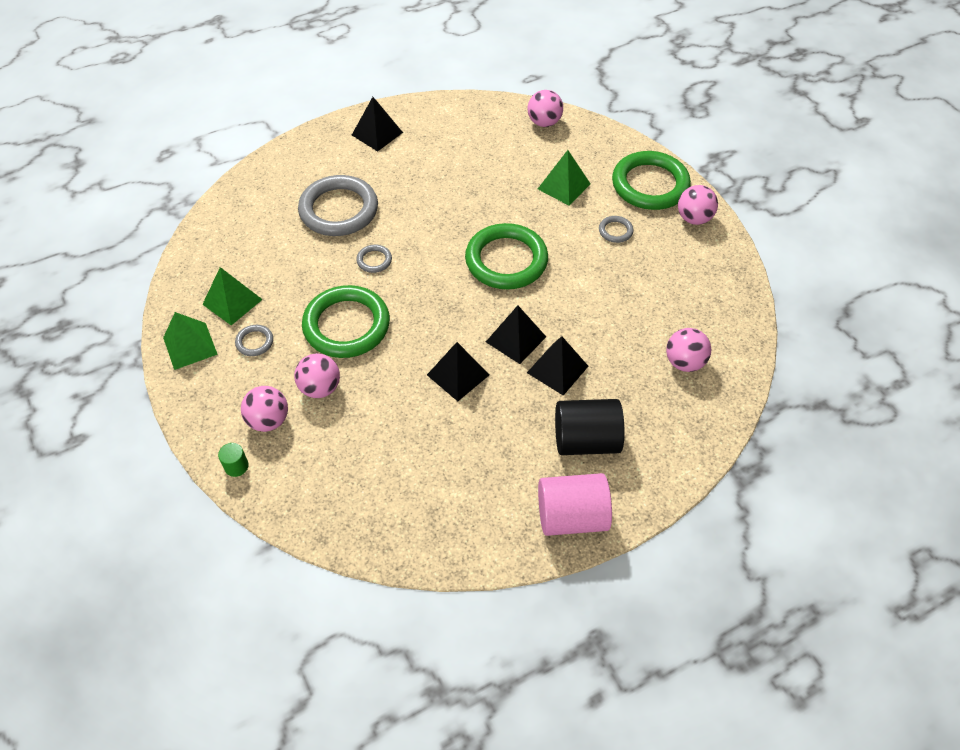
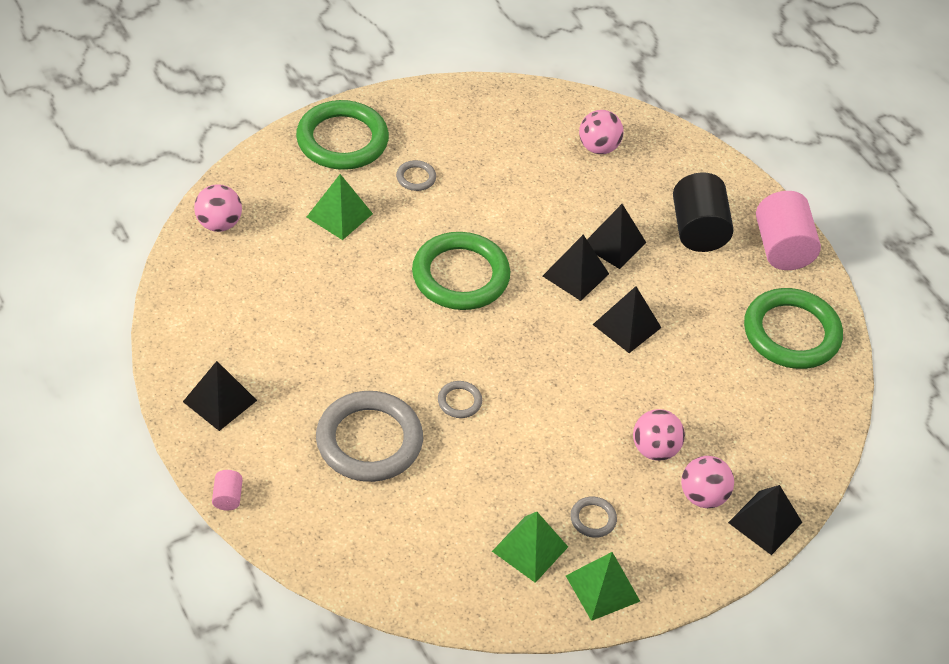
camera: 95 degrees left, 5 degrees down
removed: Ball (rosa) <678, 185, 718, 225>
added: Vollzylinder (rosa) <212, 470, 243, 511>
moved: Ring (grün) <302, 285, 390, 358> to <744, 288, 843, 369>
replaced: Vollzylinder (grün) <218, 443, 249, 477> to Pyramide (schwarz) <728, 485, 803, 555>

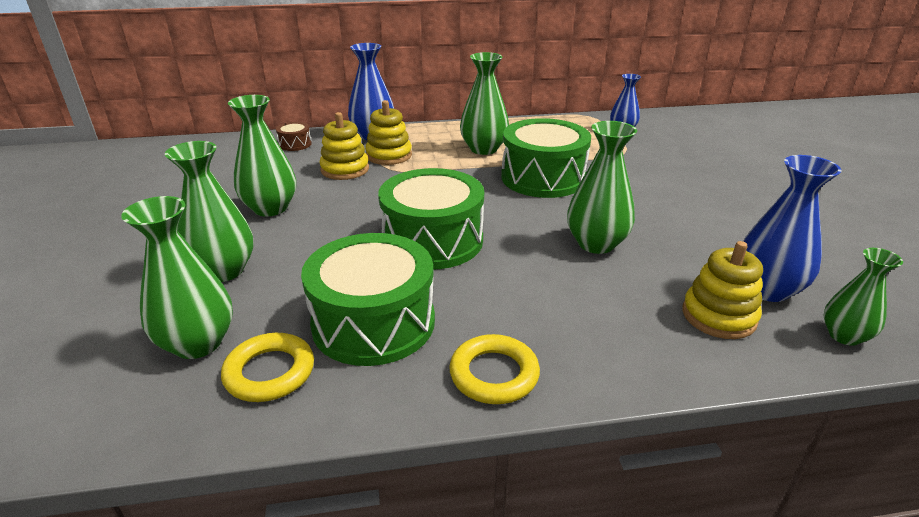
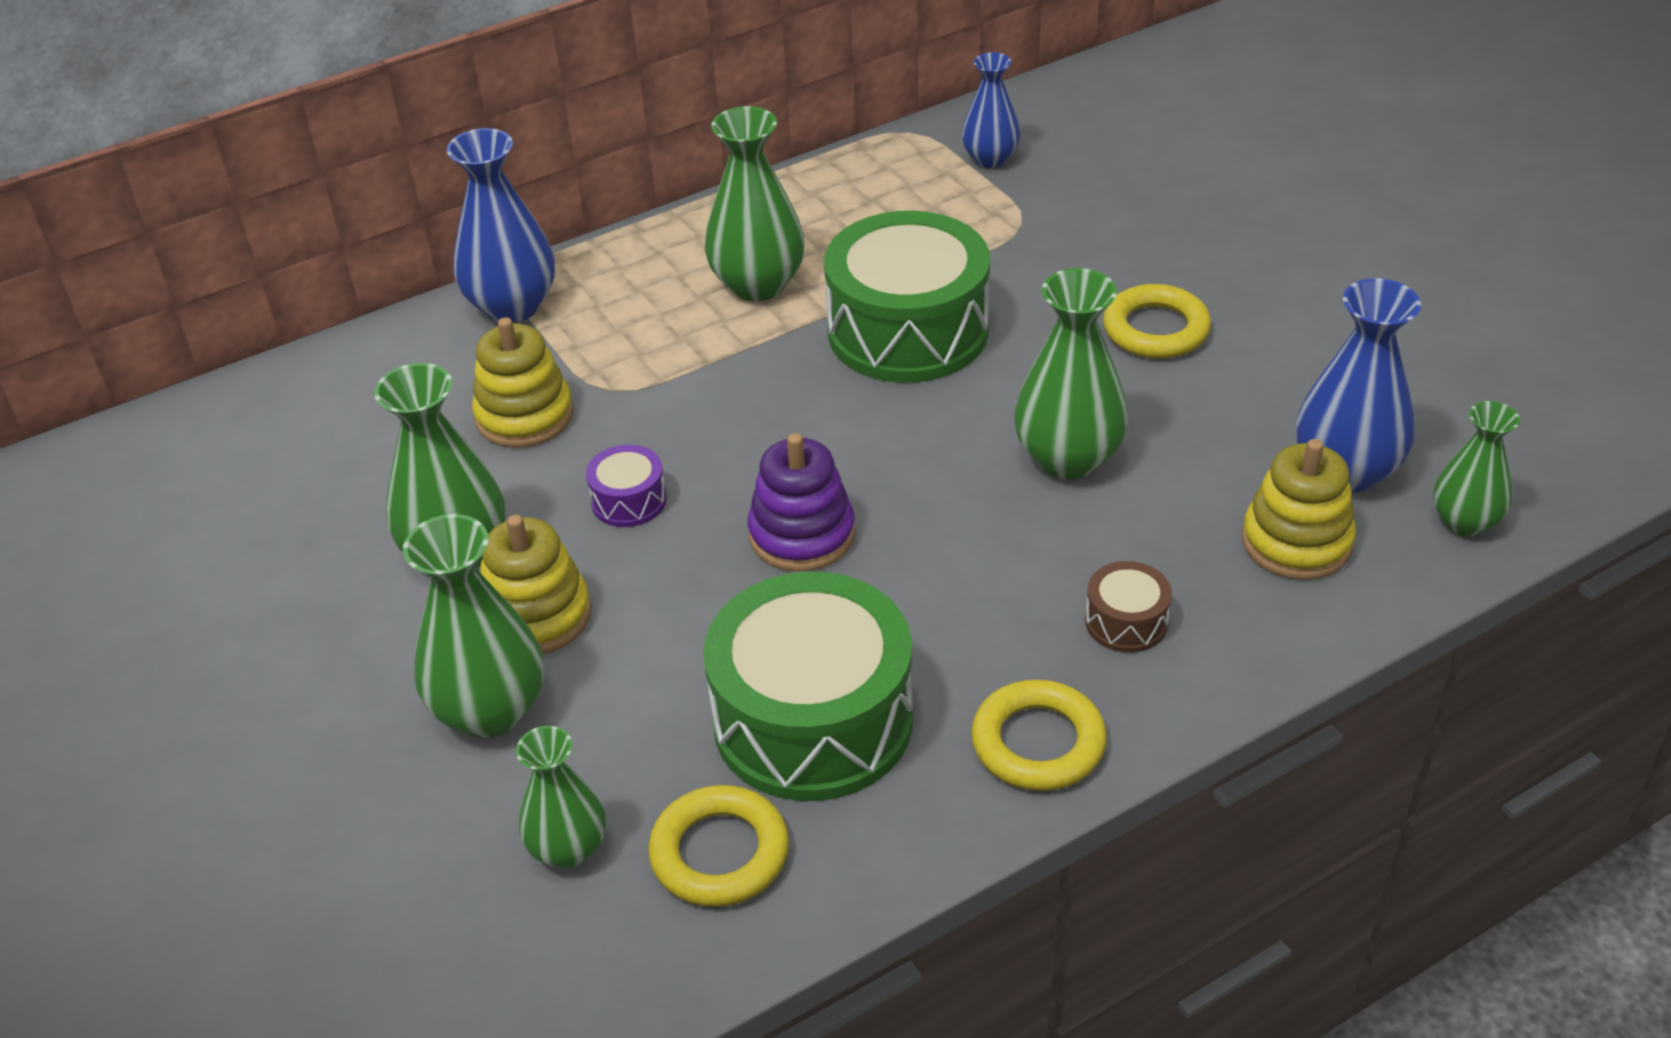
camera: 20 degrees left, 10 degrees up
added: Trommel (lila) <586, 445, 667, 527>; Ring (gelb) <1103, 284, 1211, 359>
moved: Trommel (braun) <276, 122, 312, 151> to <1085, 561, 1172, 653>; Stapelspielzeug (gelb) <365, 100, 412, 165> to <480, 515, 591, 654>
replaced: Trommel (grün) <378, 168, 484, 269> to Stapelspielzeug (lila) <748, 433, 855, 572>
resized: Vase (grün) <121, 196, 233, 359> = <516, 726, 606, 868> x0.63

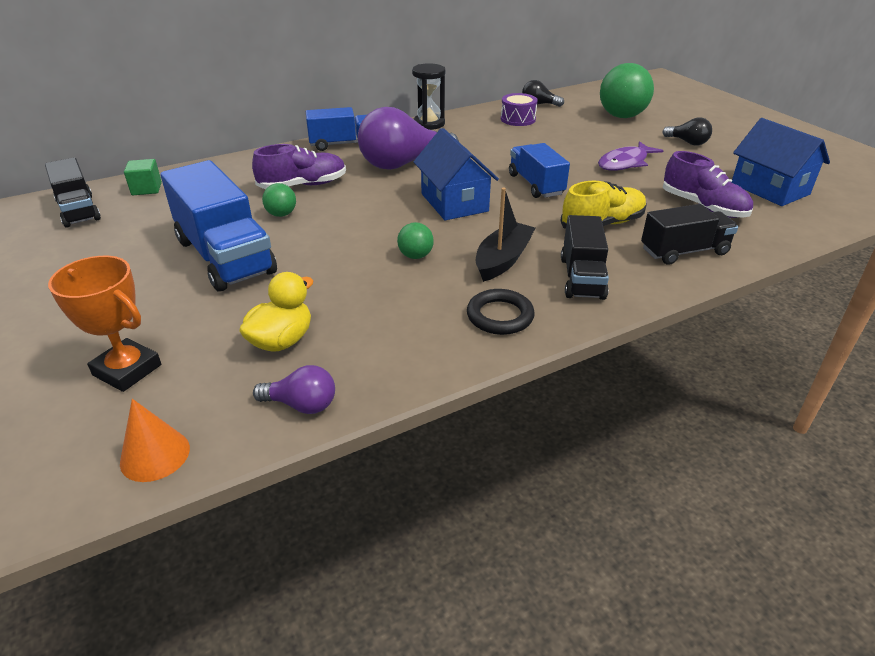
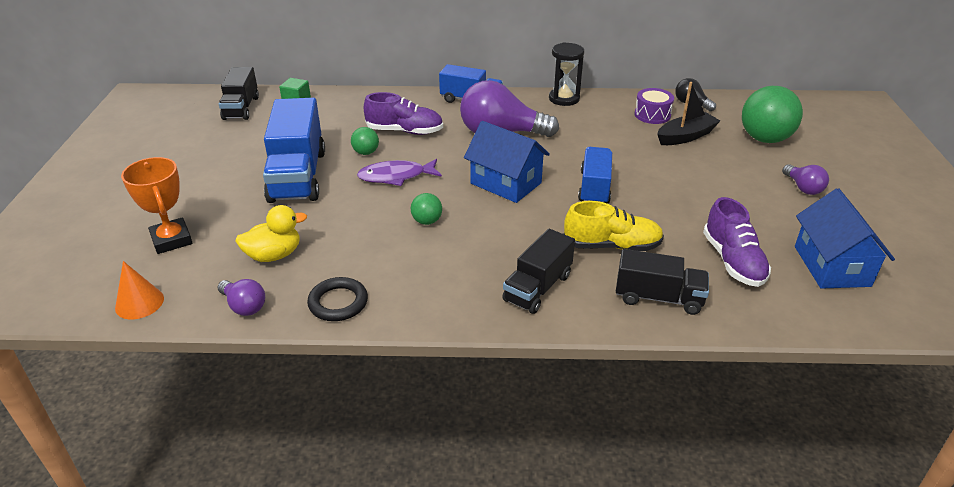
camera: 30 degrees right, 0 degrees up
moved: Ring (schwarz) <467, 289, 535, 335> to <307, 277, 368, 321>; Boot (schwarz) <476, 188, 535, 282> to <657, 82, 720, 145>; Fisch (lila) <598, 141, 664, 171> to <357, 159, 442, 186>
recoloured: Glühbirne (schwarz) <663, 117, 712, 146> to Glühbirne (lila) <782, 164, 829, 195>
turned: Haus (blau) <414, 128, 499, 220> = <464, 121, 550, 203> 60 degrees counterclockwise

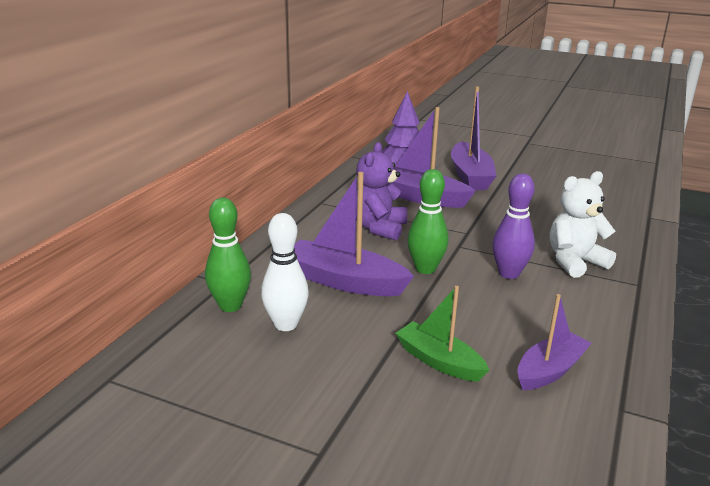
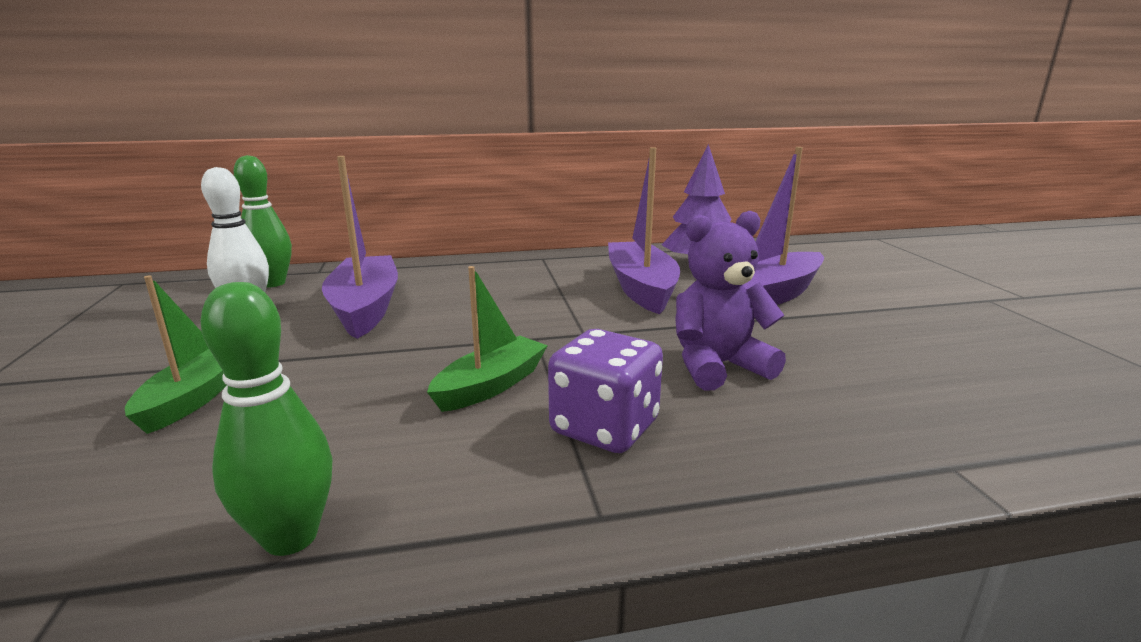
camera: 55 degrees right, 5 degrees down
removed: Boot (lila) <517, 294, 591, 390>
moved: Teddybär (lila) <356, 142, 407, 240> to <676, 211, 786, 391>; Bowlingkegel (grün) <407, 169, 448, 274> to <201, 282, 333, 556>
replaced: Bowlingkegel (lila) <492, 174, 535, 279> to Boot (grün) <427, 266, 548, 412>; Teddybär (weiß) <550, 171, 616, 278> to Spielwürfel (lila) <548, 329, 663, 453>

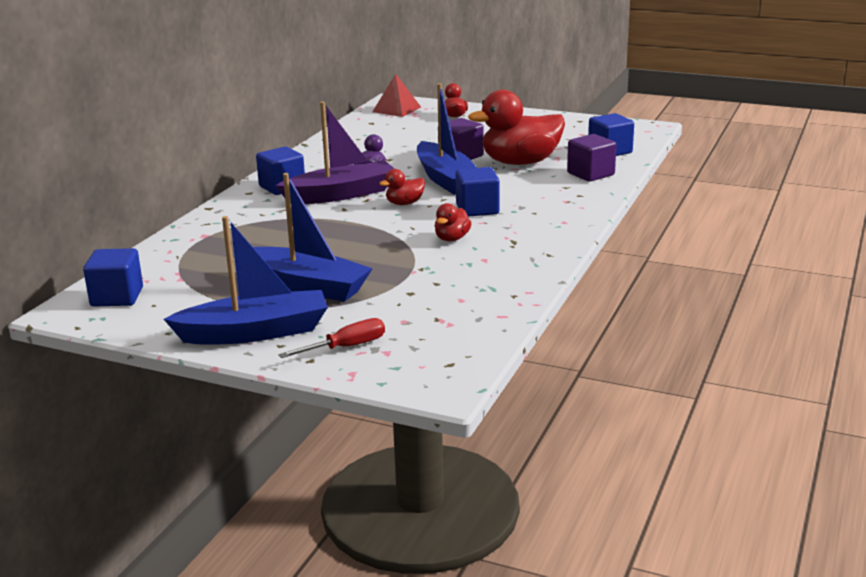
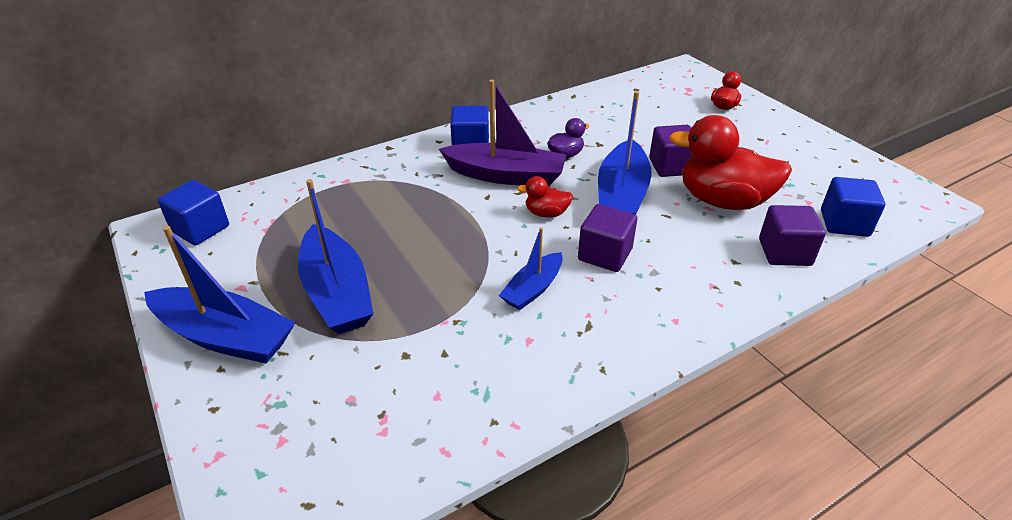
camera: 35 degrees right, 15 degrees up
removed: Schraubenzieher (rot) <279, 318, 385, 358>; Pyramide (rot) <373, 74, 421, 117>
replaced: Ente (rot) <435, 203, 472, 241> to Boot (blau) <499, 227, 563, 310>
recoloured: Kubus (blau) <456, 167, 500, 217> to Kubus (lila) <578, 204, 637, 272>

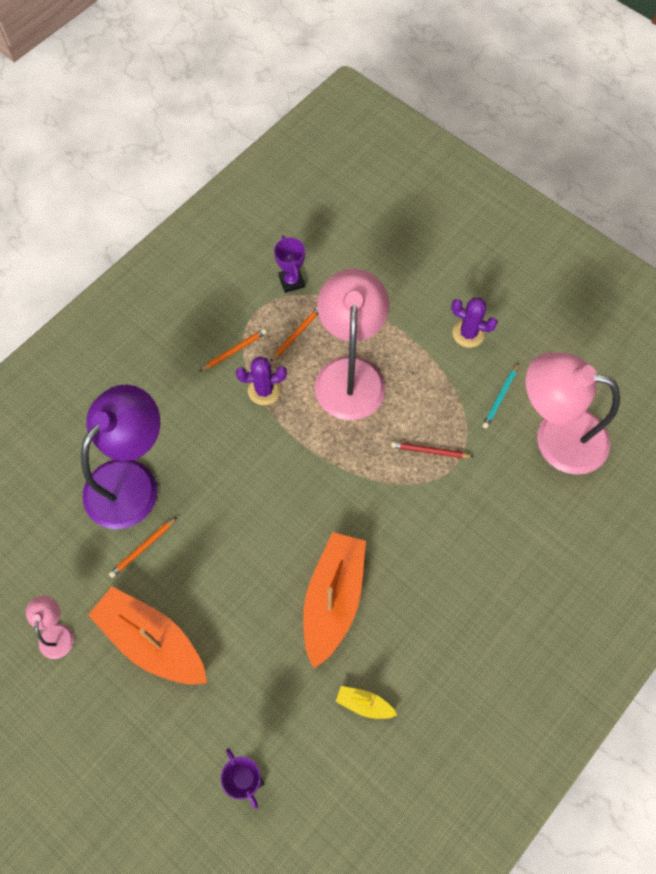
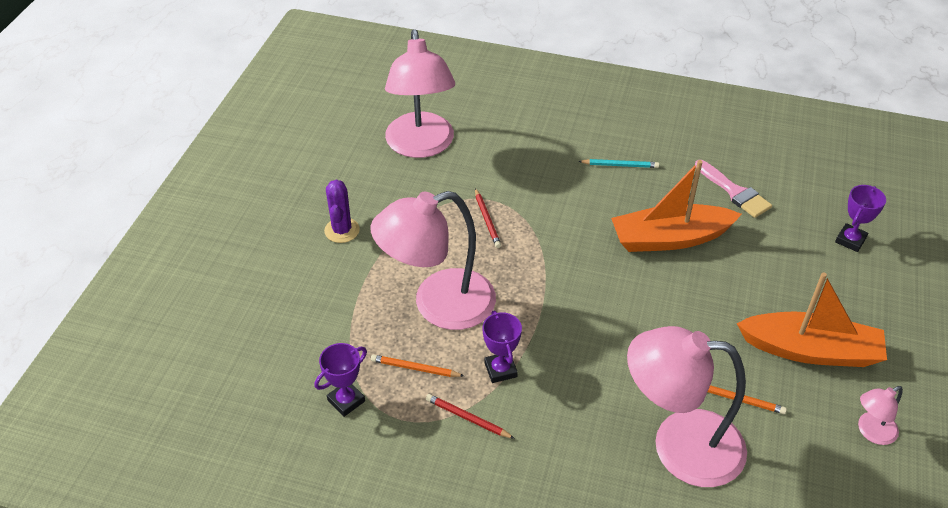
camera: 115 degrees left, 20 degrees down
moved: Bleistift (türkis) <482, 363, 519, 428> to <578, 159, 659, 168>
replaced: Kaktus (lila) <236, 356, 287, 405> to Pokal (lila) <482, 311, 522, 383>; Boot (gelb) <336, 686, 397, 719> to Pinsel (rosa) <695, 160, 772, 218>
recoloured: Lampe (lila) <81, 385, 160, 529> to Lampe (rosa) <627, 326, 747, 487>; Bleistift (orange) <199, 329, 267, 372> to Bleistift (rot) <426, 394, 515, 439>
turned: Boot (orange) <88, 586, 207, 685> = <736, 272, 887, 367> 90 degrees counterclockwise

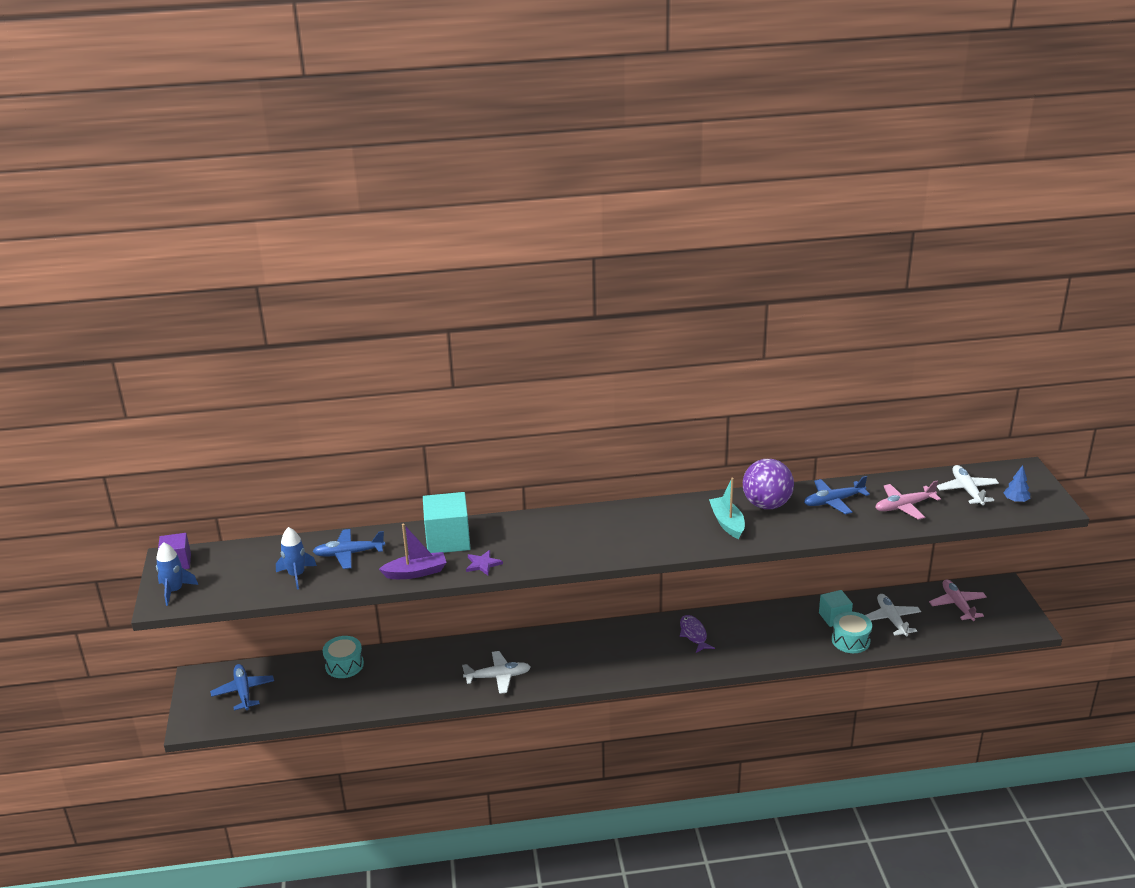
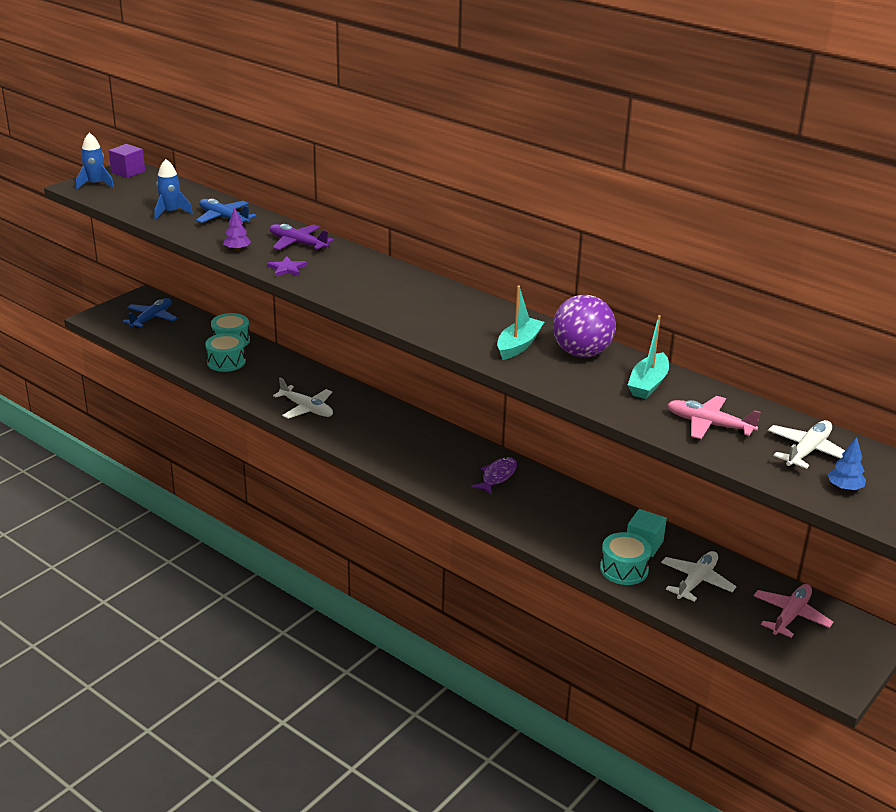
camera: 45 degrees right, 0 degrees up
added: Trommel (türkis) <205, 333, 246, 372>
replaced: Boot (lila) <379, 524, 447, 579> to Baum (lila) <223, 207, 251, 251>; Kubus (türkis) <423, 492, 470, 553> to Flugzeug (lila) <270, 224, 334, 251>; Flugzeug (blau) <804, 476, 870, 514> to Boot (türkis) <628, 315, 669, 399>

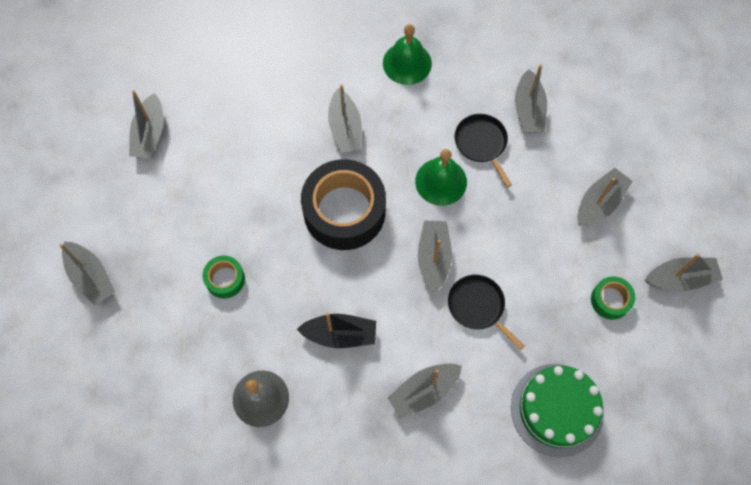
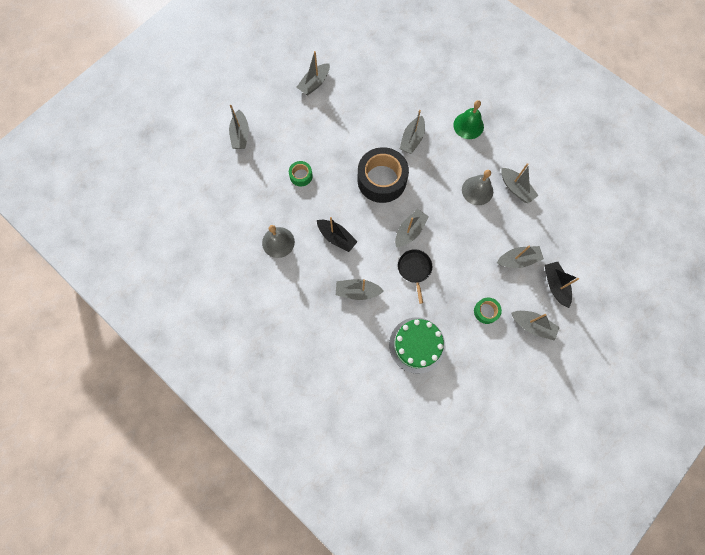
camera: 35 degrees right, 5 degrees up
removed: Glocke (grün) <415, 149, 467, 206>
added: Boot (schwarz) <545, 262, 579, 308>
replaced: Pfanne (schwarz) <455, 114, 512, 187> to Glocke (grau) <462, 170, 493, 205>
turned: Boot (grau) <515, 65, 547, 133> = <502, 163, 538, 203> 75 degrees counterclockwise

